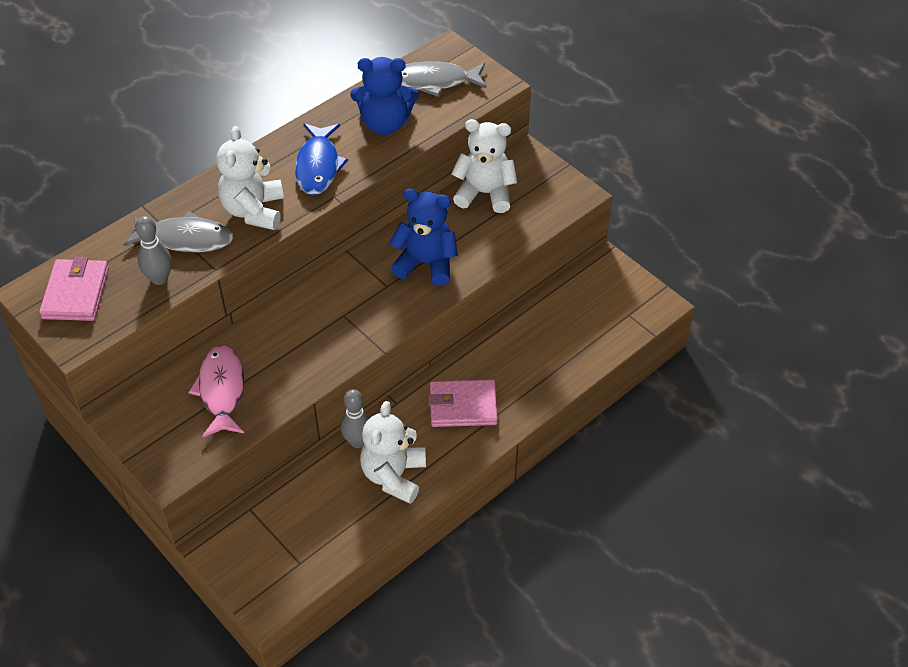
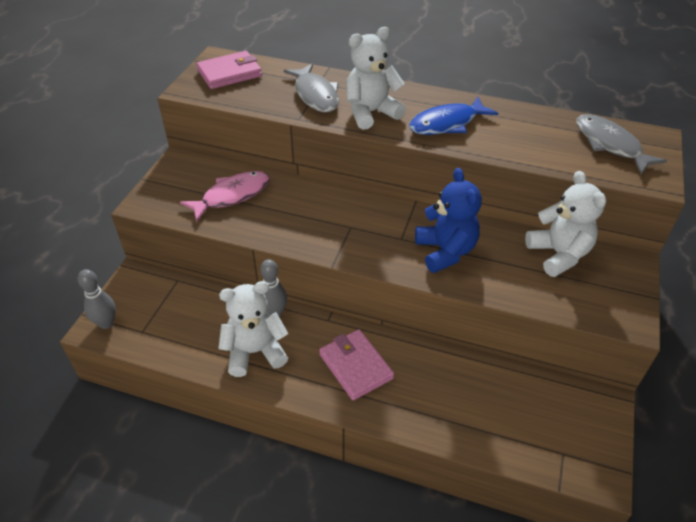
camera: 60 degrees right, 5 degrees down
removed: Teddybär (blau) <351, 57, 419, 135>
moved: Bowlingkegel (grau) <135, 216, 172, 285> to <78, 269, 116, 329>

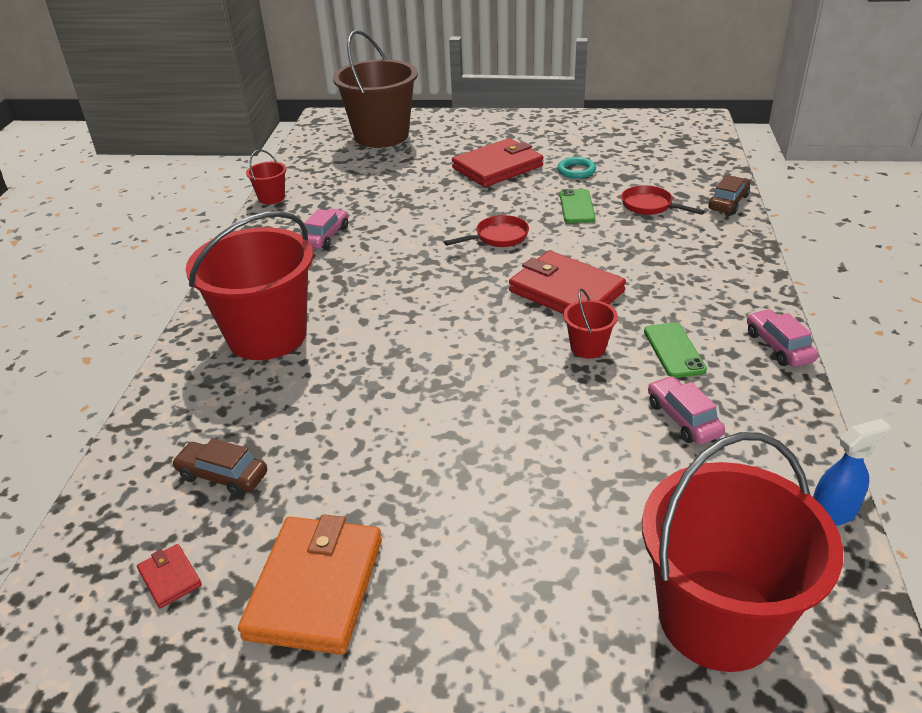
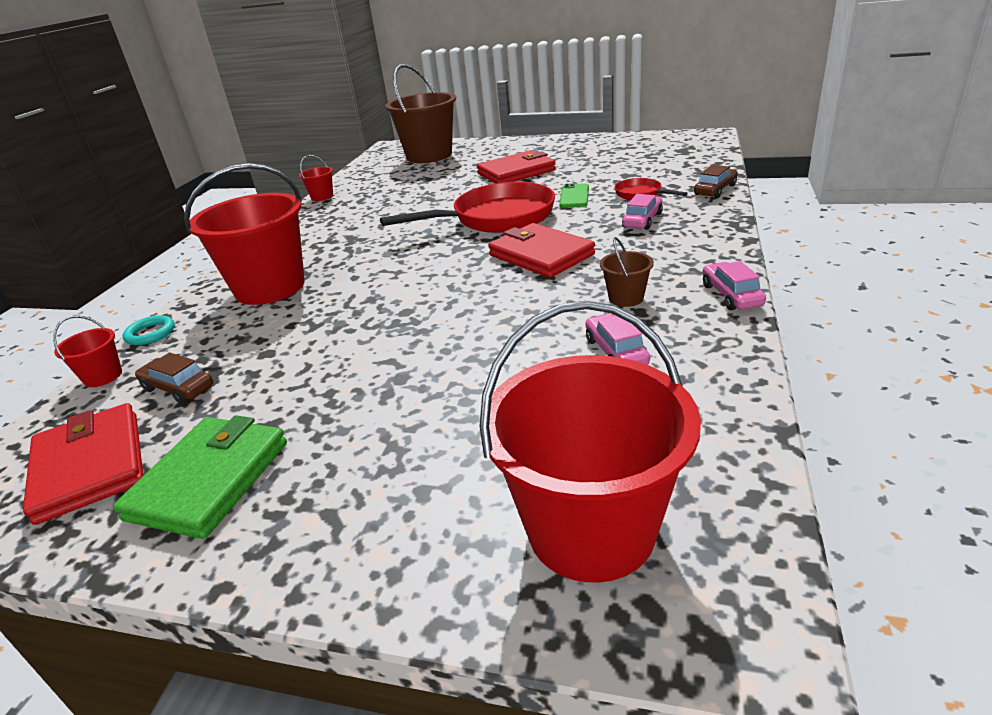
camera: 10 degrees right, 5 degrees down
removed: Sprühflasche (blau) <813, 419, 891, 526>
moved: Auto (rosa) <304, 208, 348, 249> to <622, 194, 663, 230>; Ring (türkis) <557, 157, 596, 179> to <123, 315, 175, 345>; Eimer (rot) <563, 289, 618, 359> to <53, 315, 122, 387>
replaced: Handy (grün) <644, 322, 707, 378> to Eimer (braun) <600, 237, 654, 307>
recoloured: Geldbörse (orange) <238, 514, 382, 655> to Geldbörse (grün) <113, 415, 287, 539>
resized: Geldbörse (rot) <137, 544, 202, 608> = <23, 403, 143, 525> x2.30; Pfanne (rot) <444, 215, 529, 247> = <380, 182, 555, 233> x2.15

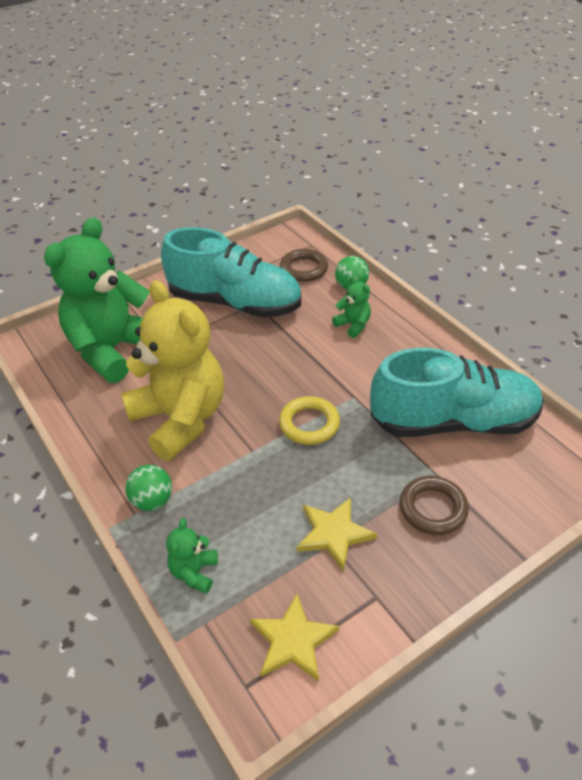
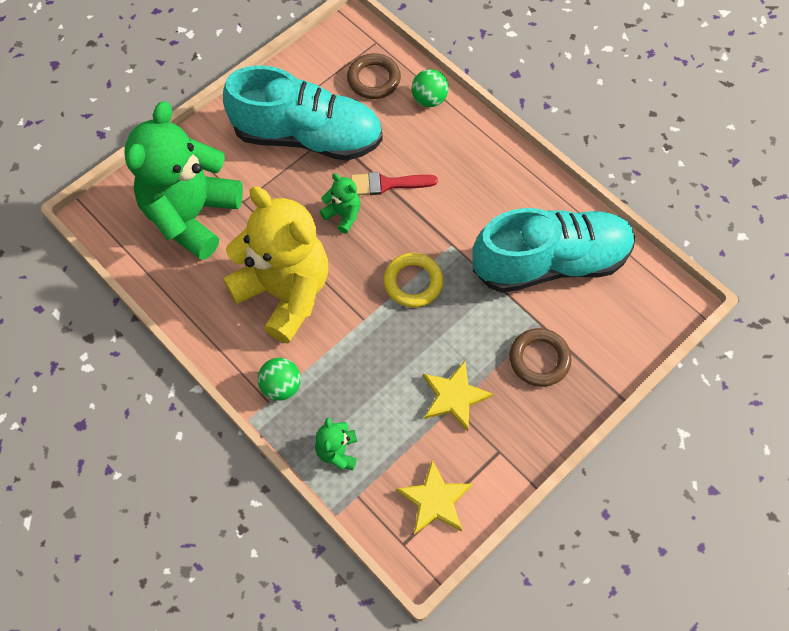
camera: 10 degrees left, 20 degrees up
added: Pinsel (rot) <351, 172, 438, 195>
moved: Teddybär (grün) <332, 276, 371, 338> to <319, 173, 361, 233>

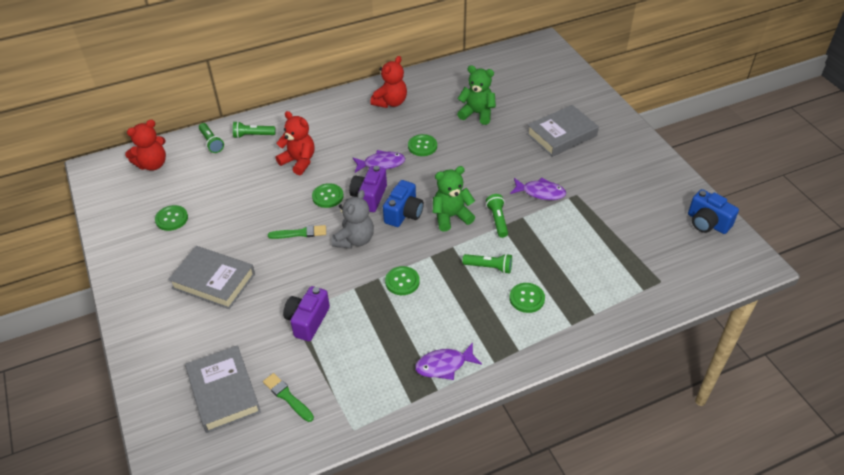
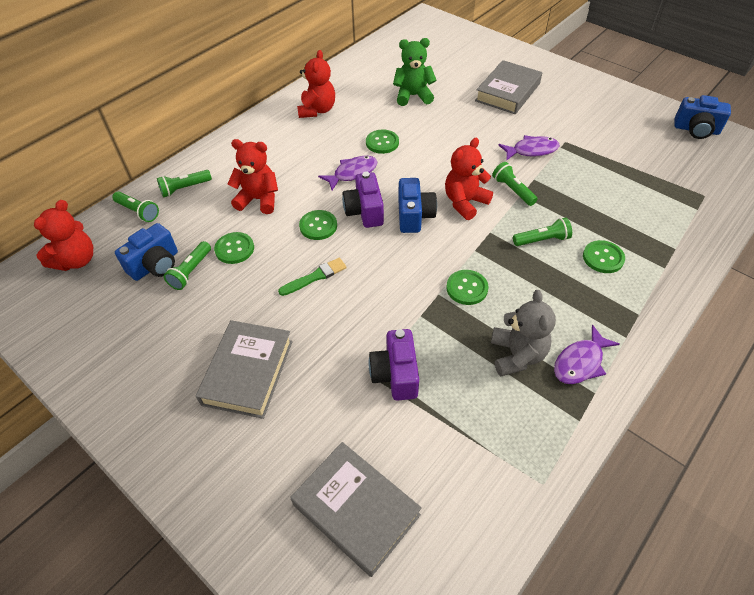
camera: 25 degrees left, 5 degrees up
removed: Pinsel (grün) <263, 373, 314, 422>
added: Kamera (blau) <115, 223, 178, 281>; Taschenlampe (grün) <164, 241, 211, 290>
moved: Knopf (grün) <155, 205, 188, 231> to <214, 232, 254, 264>; Teddybär (grau) <332, 190, 374, 249> to <491, 290, 556, 376>
recoloured: Teddybär (grün) <433, 166, 475, 232> to Teddybär (rot) <445, 138, 493, 220>
turned: Buch (grau) <168, 246, 255, 309> = <196, 320, 293, 419> 75 degrees counterclockwise

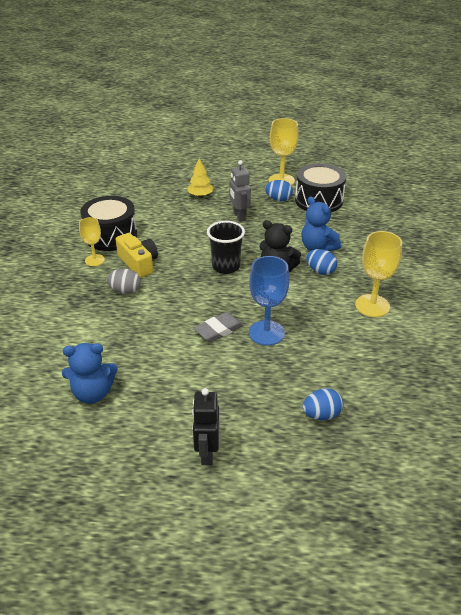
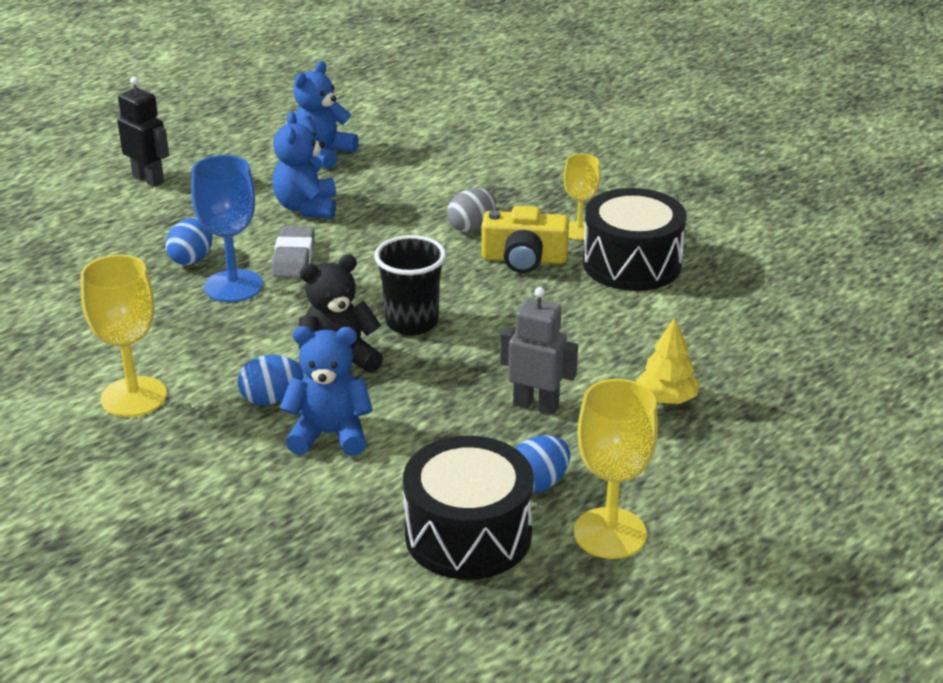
camera: 130 degrees right, 5 degrees down
added: Teddybär (blau) <272, 112, 336, 219>
moved: Ei (blau) <303, 388, 343, 421> to <165, 217, 213, 265>

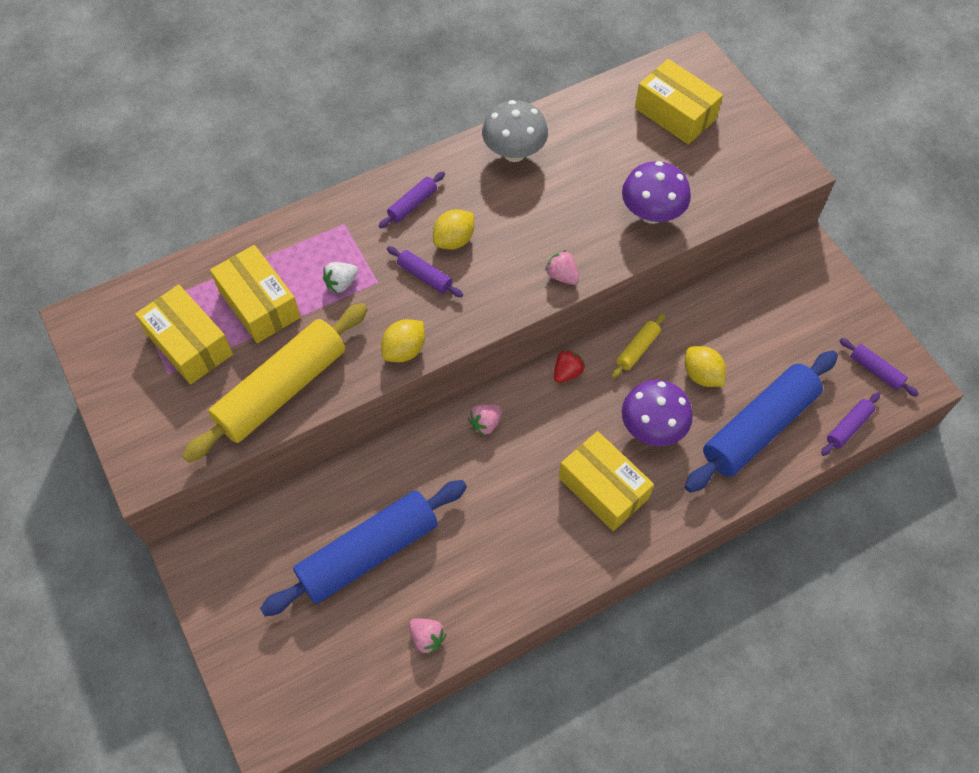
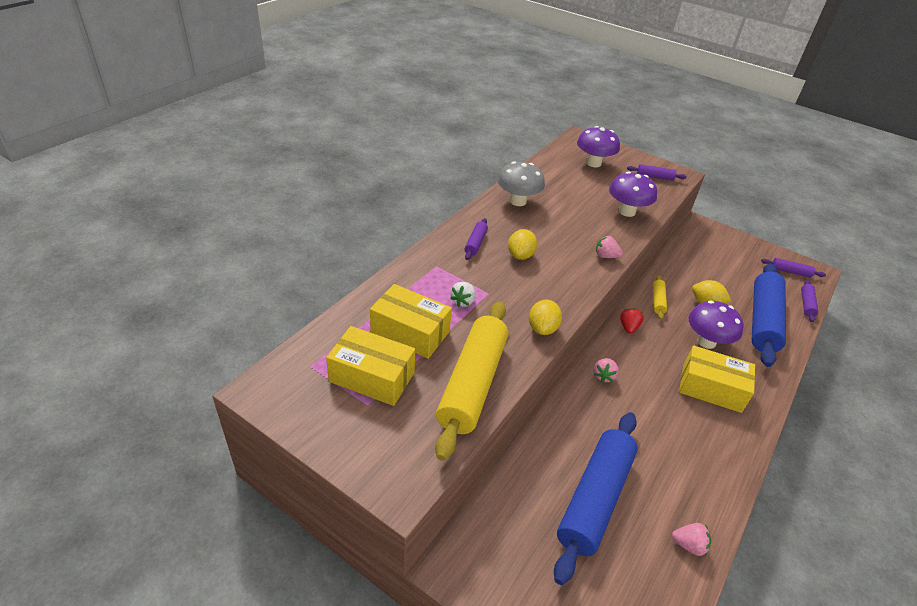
camera: 30 degrees left, 20 degrees down
moved: Nudelholz (lila) <387, 246, 463, 297> to <627, 164, 687, 181>
replaced: Schachtel (gelb) <635, 59, 723, 144> to Pilz (lila) <577, 126, 620, 167>

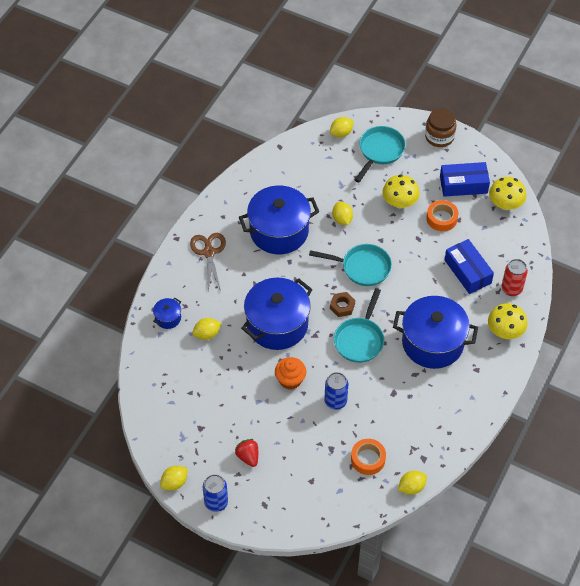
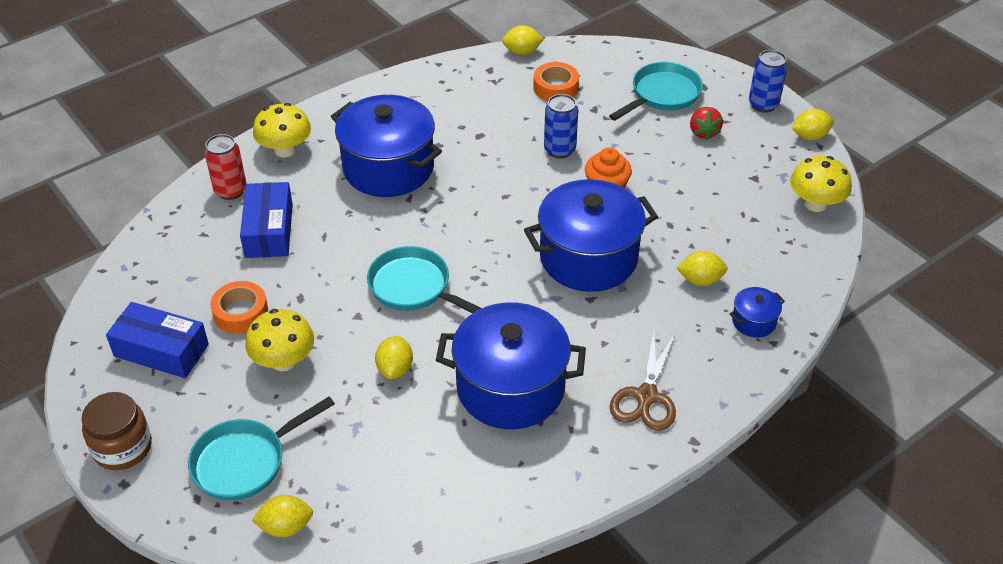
camera: 155 degrees left, 10 degrees down
removed: Sechskantmutter (braun) <330, 292, 355, 317>
moved: Pfanne (türkis) <334, 288, 384, 363> to <609, 62, 703, 121>; Pilz (gelb) <489, 177, 526, 210> to <790, 156, 852, 212>

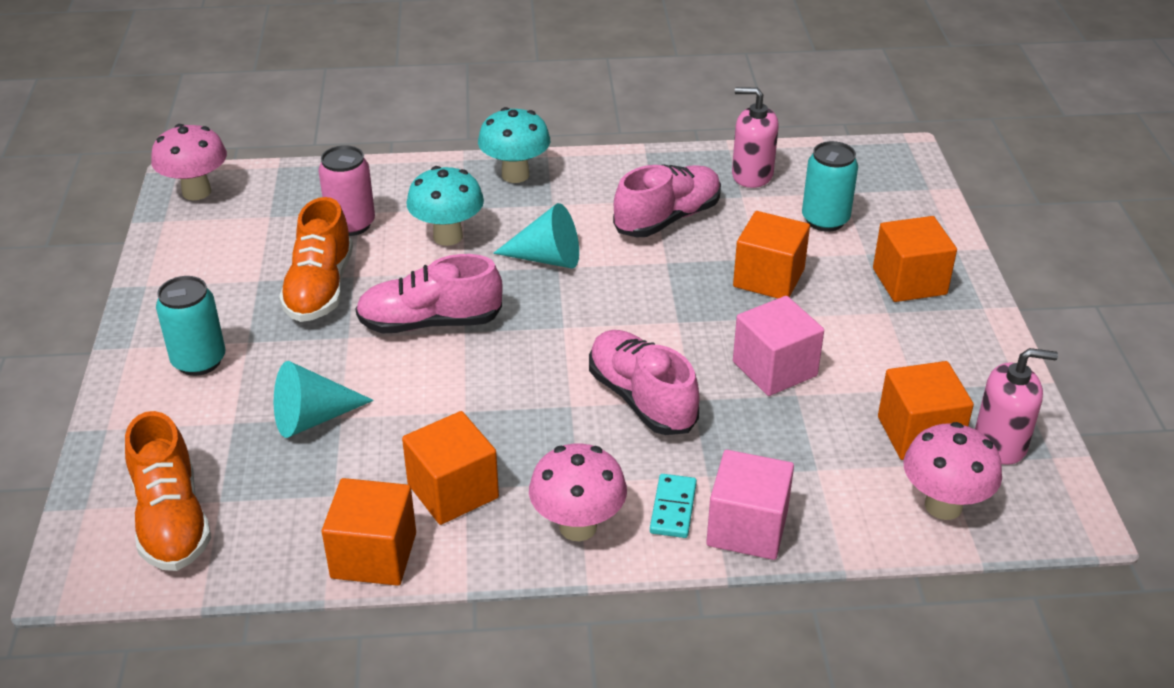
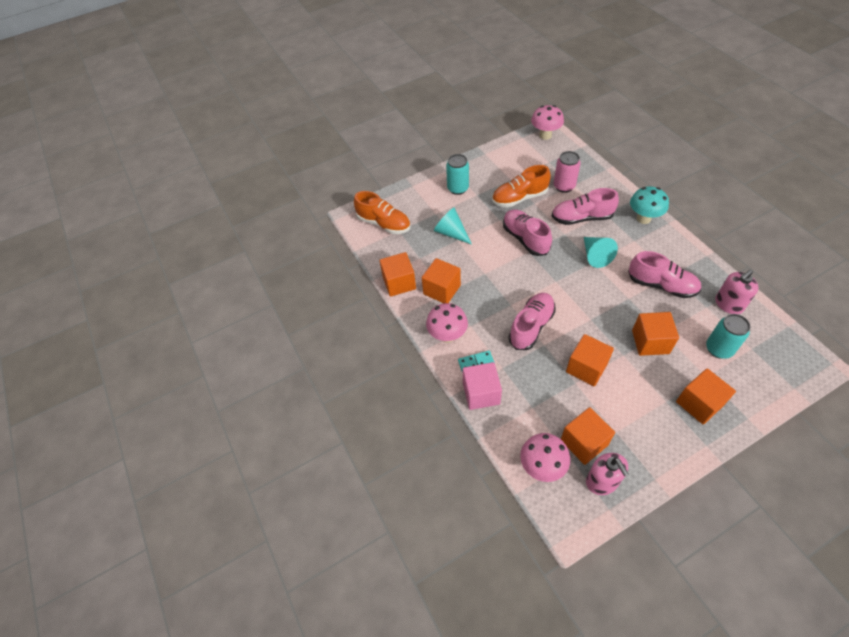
camera: 70 degrees right, 15 degrees up
replaced: Pilz (türkis) <406, 166, 484, 246> to Schuh (rosa) <552, 188, 619, 225>
recoloured: Kubus (rosa) <733, 296, 824, 396> to Kubus (orange) <566, 334, 614, 386>
turned: Schuh (orange) <125, 411, 211, 571> = <354, 191, 411, 234> 105 degrees counterclockwise; Seifenspender (rosa) <732, 87, 779, 188> = <715, 270, 758, 314> 120 degrees counterclockwise

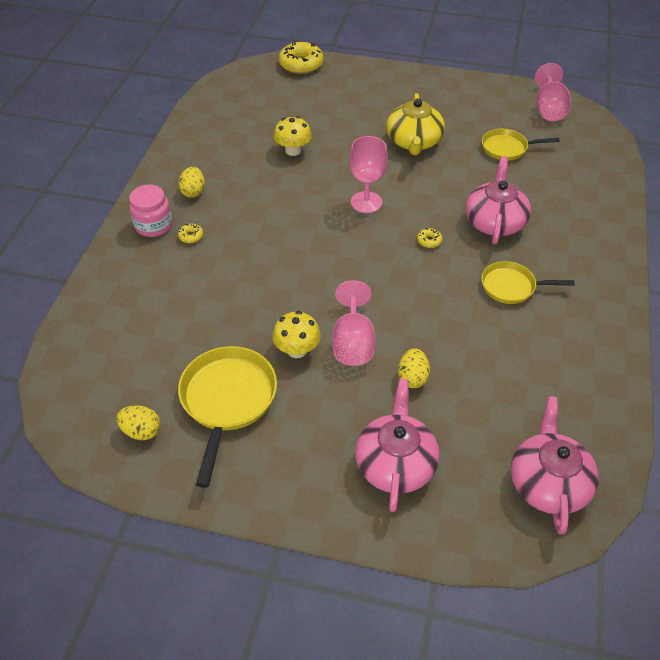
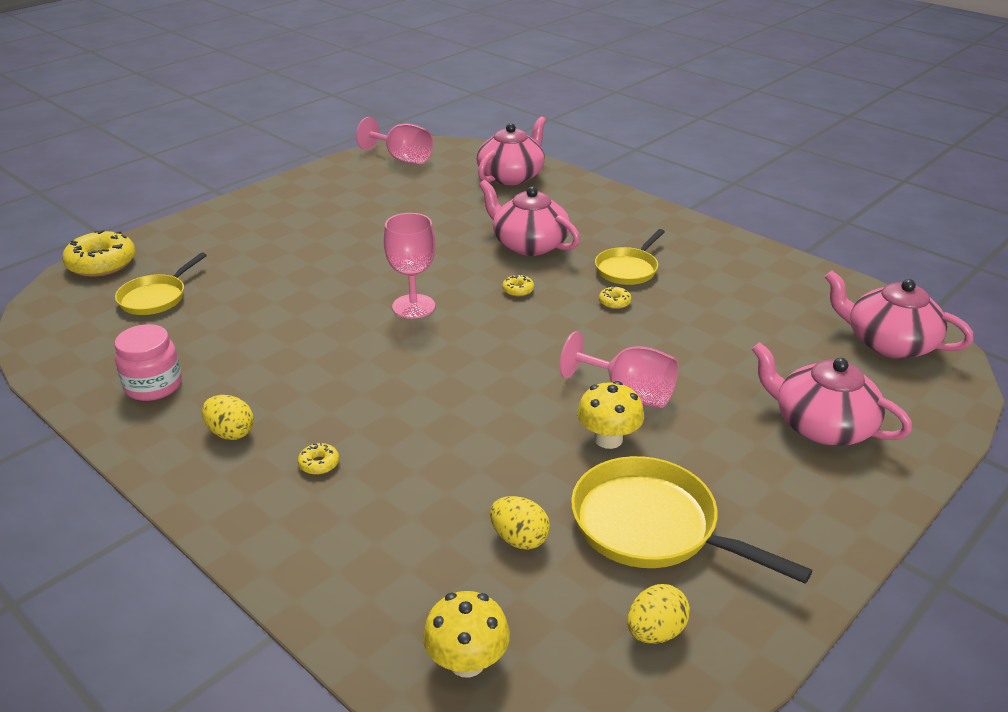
camera: 60 degrees left, 15 degrees down
removed: Teekanne (gelb) <386, 93, 445, 155>
added: Teekanne (rosa) <477, 116, 546, 185>; Donut (gelb) <599, 286, 632, 309>
moved: Einmachglas (rosa) <129, 185, 172, 237> to <114, 324, 182, 401>; Pilz (gelb) <274, 116, 312, 156> to <423, 591, 510, 678>; Ei (gelb) <398, 348, 430, 388> to <490, 496, 550, 549>; Pfanne (gelb) <482, 129, 560, 161> to <115, 252, 207, 315>

